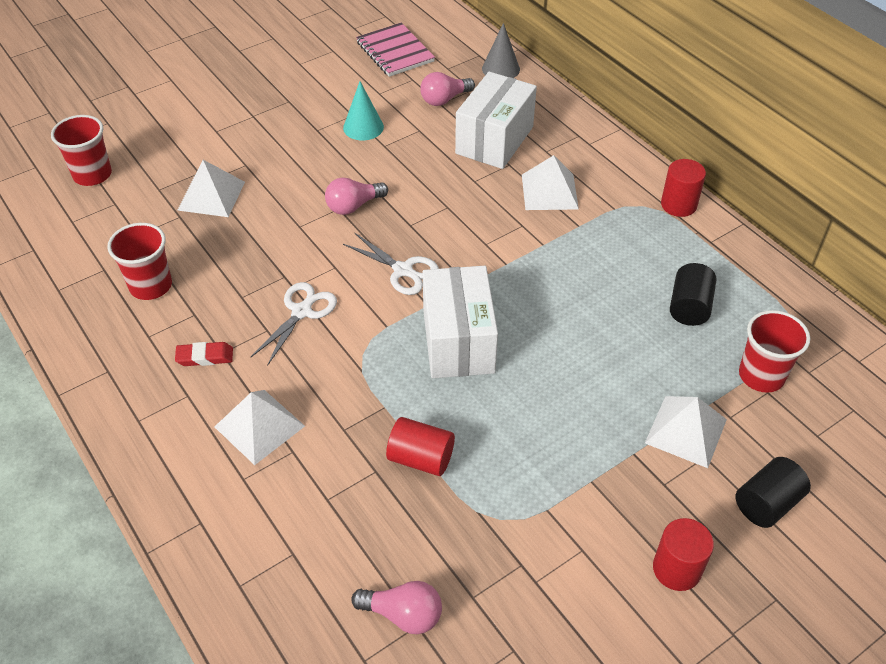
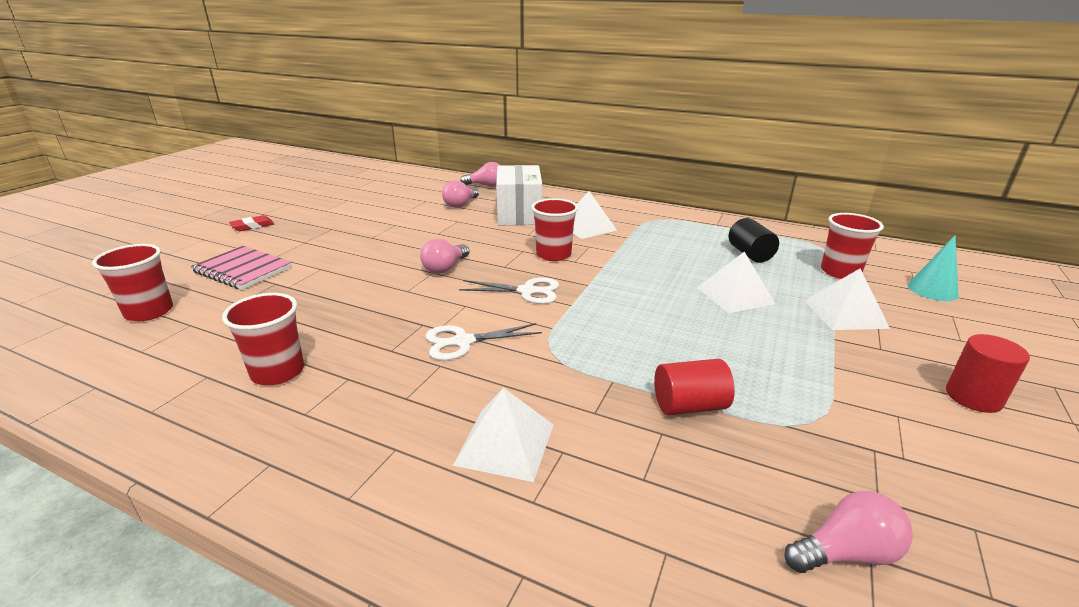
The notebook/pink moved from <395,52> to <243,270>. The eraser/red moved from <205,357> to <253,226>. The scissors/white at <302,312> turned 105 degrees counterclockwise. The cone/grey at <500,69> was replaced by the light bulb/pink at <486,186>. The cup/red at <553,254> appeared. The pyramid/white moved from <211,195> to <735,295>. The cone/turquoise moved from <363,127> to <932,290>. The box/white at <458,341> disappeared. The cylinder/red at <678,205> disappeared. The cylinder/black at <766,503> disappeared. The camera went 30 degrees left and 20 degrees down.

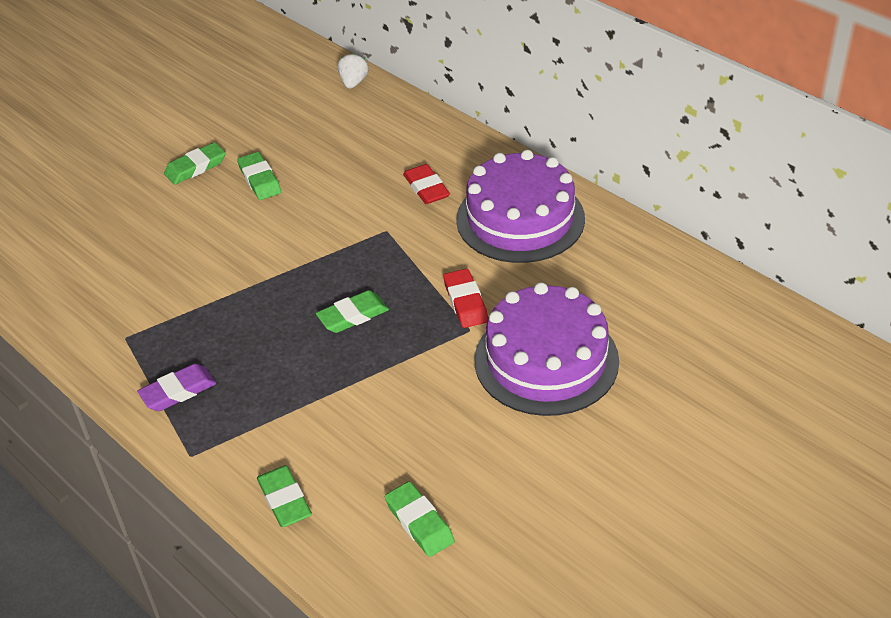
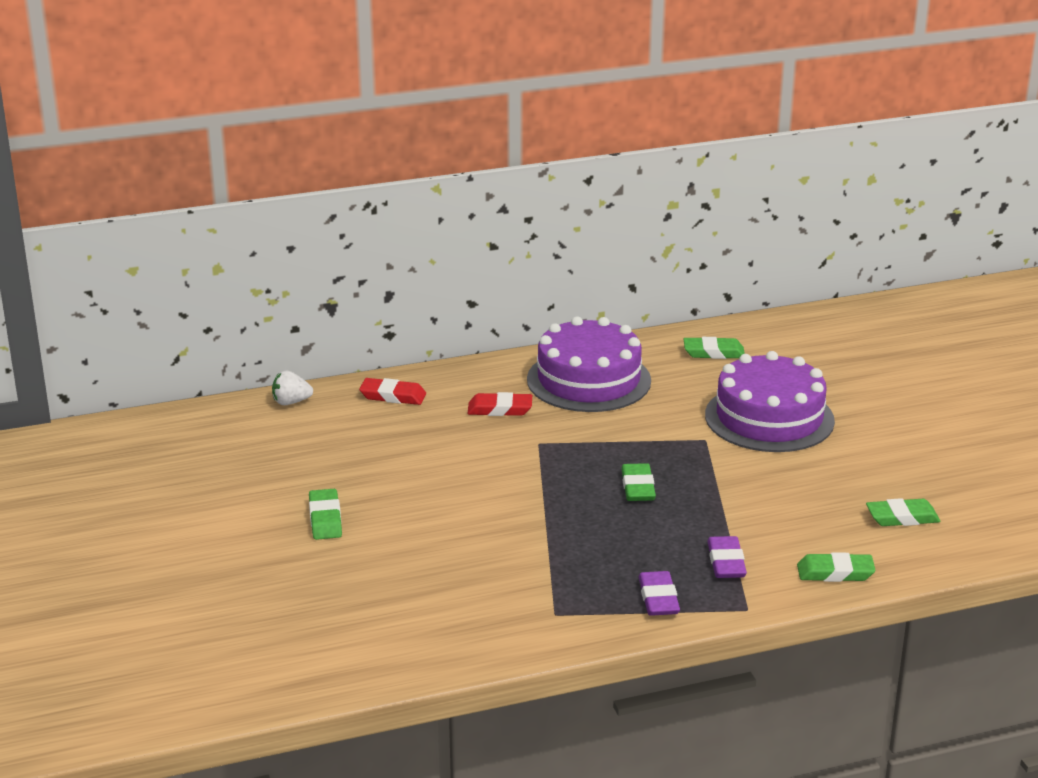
The strawberry/white at <353,82> turned 45 degrees counterclockwise. The eraser/red moved from <465,302> to <393,396>. The eraser/green moved from <259,180> to <713,352>. The eraser/purple at <726,562> appeared. The camera went 65 degrees left and 15 degrees down.

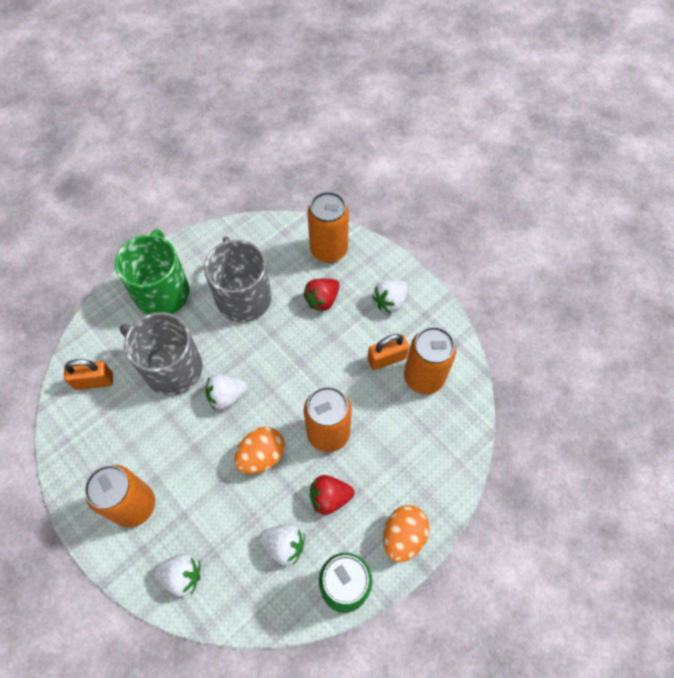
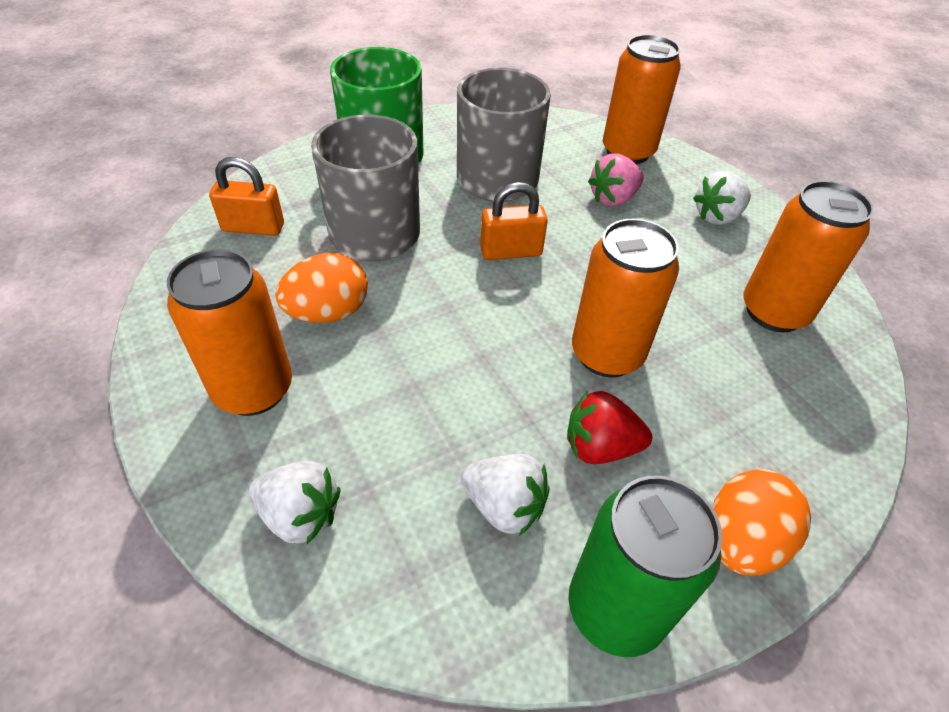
The egg/orange moved from <261,456> to <328,313>. The padlock/orange moved from <387,358> to <511,252>. The strawberry/red at <322,300> became the strawberry/pink at <613,199>. The strawberry/white at <227,396> disappeared. The camera went 10 degrees right and 15 degrees down.

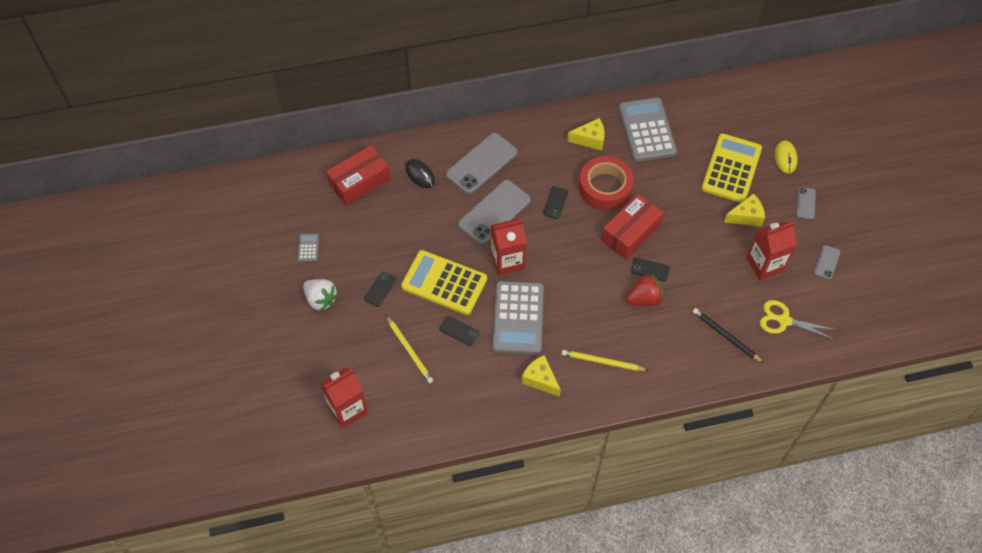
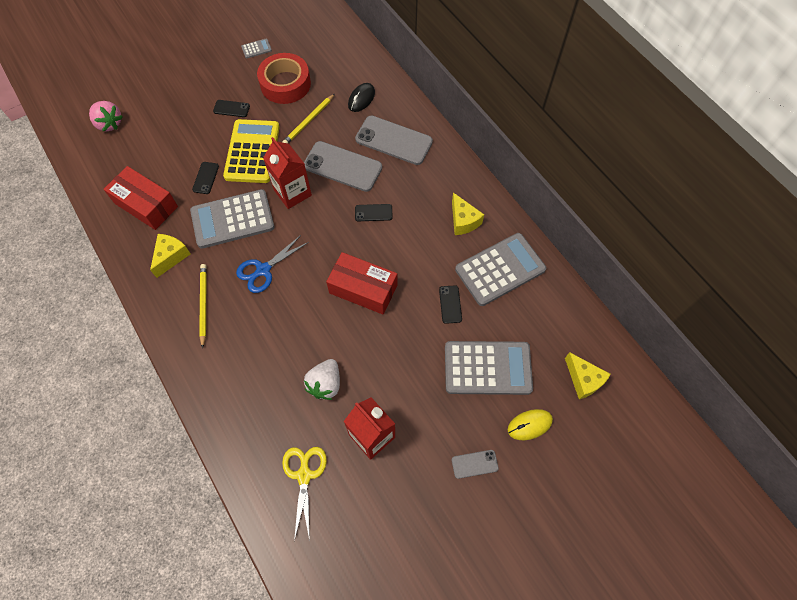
The carton/red at <347,409> was replaced by the strawberry/pink at <109,124>. The box/red moved from <360,182> to <146,205>. The scissors/blue at <263,270> appeared. The tape/red moved from <605,187> to <285,84>. The pencil/yellow moved from <409,350> to <309,121>. The strawberry/white moved from <321,299> to <325,384>. The phone/black moved from <650,269> to <450,304>. The calculator/yellow at <731,168> became the calculator/grey at <487,368>. The cheese/yellow moved from <746,216> to <583,380>. The strawberry/red at <644,299> disappeared. The pencil/black at <725,336> disappeared. The phone/grey at <827,262> disappeared. The camera went 70 degrees right and 5 degrees up.

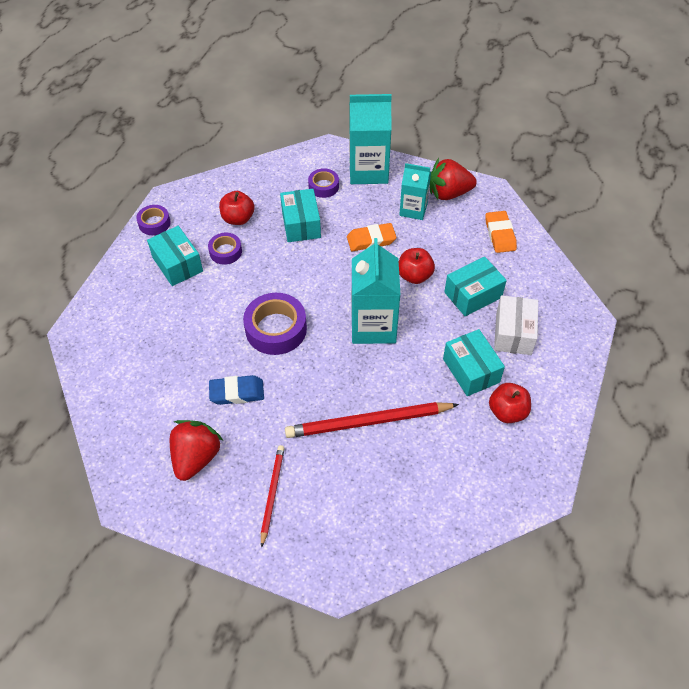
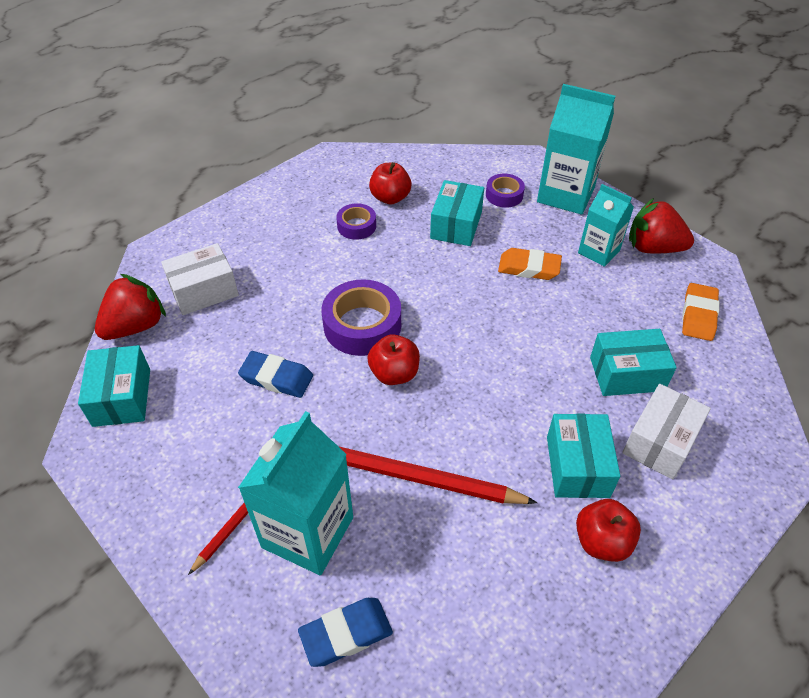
The box/turquoise moved from <177,264> to <122,397>. The strawberry/red moved from <196,457> to <136,326>. The box/white at <204,291> appeared. The carton/turquoise moved from <373,326> to <307,532>. The eraser/blue at <346,634> appeared. The apple/red moved from <414,276> to <394,373>. The tape/purple at <154,223> disappeared. The camera went 25 degrees right and 5 degrees down.

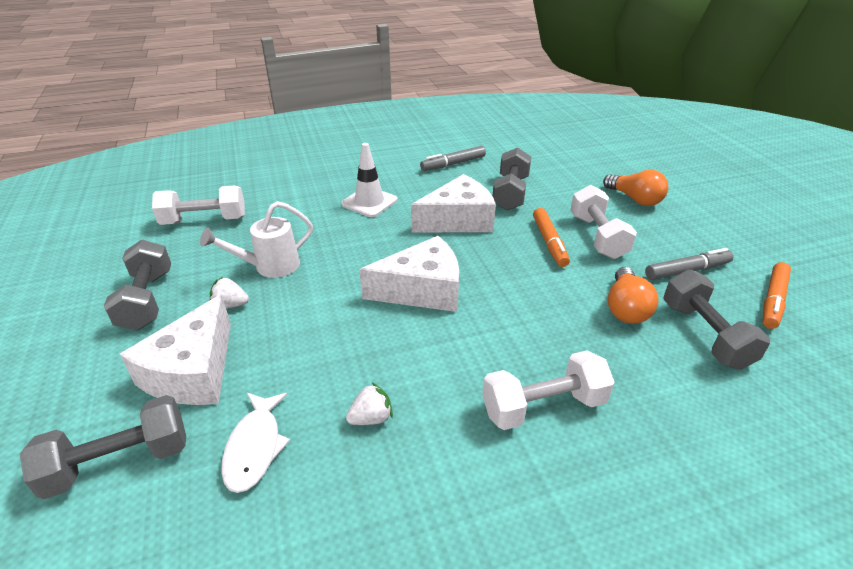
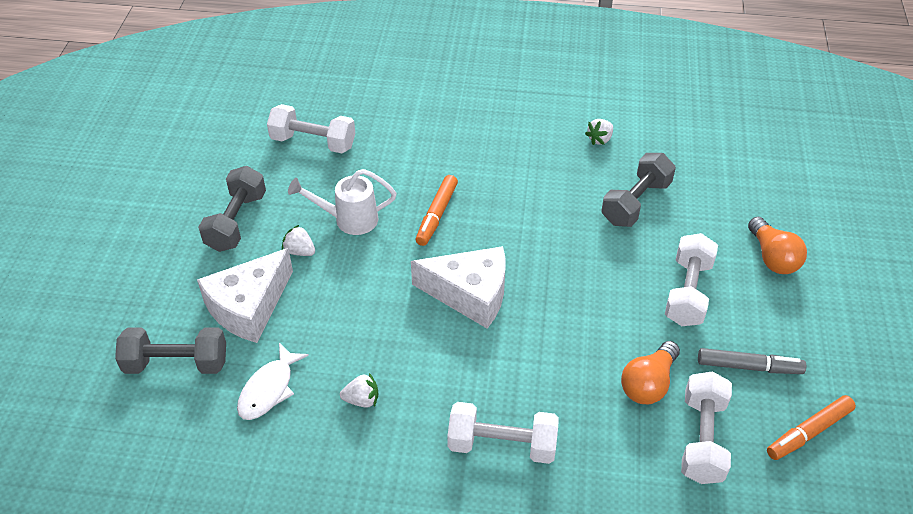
The marker/orange moved from <549,242> to <436,215>. The marker/grey at <453,164> was replaced by the strawberry/white at <600,139>. The dumbbell/grey at <705,334> became the dumbbell/white at <702,439>. The traffic cone/white at <369,202> disappeared. The cheese/white at <458,220> disappeared. The camera went 25 degrees right and 10 degrees up.

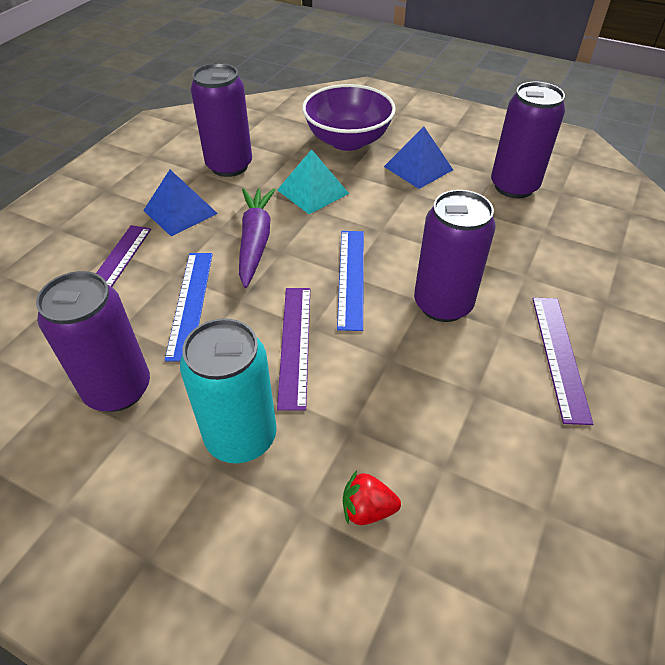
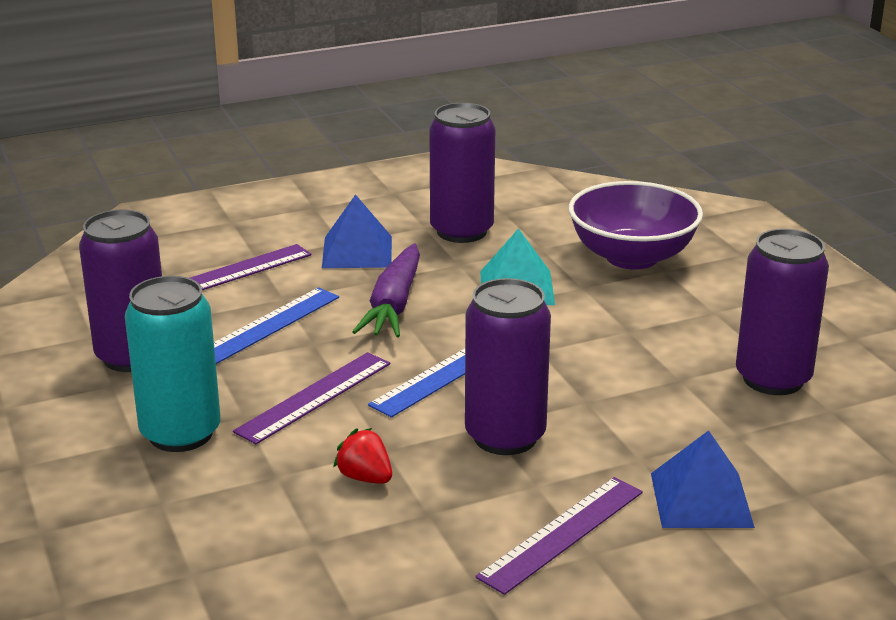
The strawberry/red moved from <367,509> to <365,478>. The carrot/purple at <255,241> turned 150 degrees clockwise. The pyramid/blue moved from <418,168> to <701,500>. The camera went 40 degrees right and 20 degrees down.

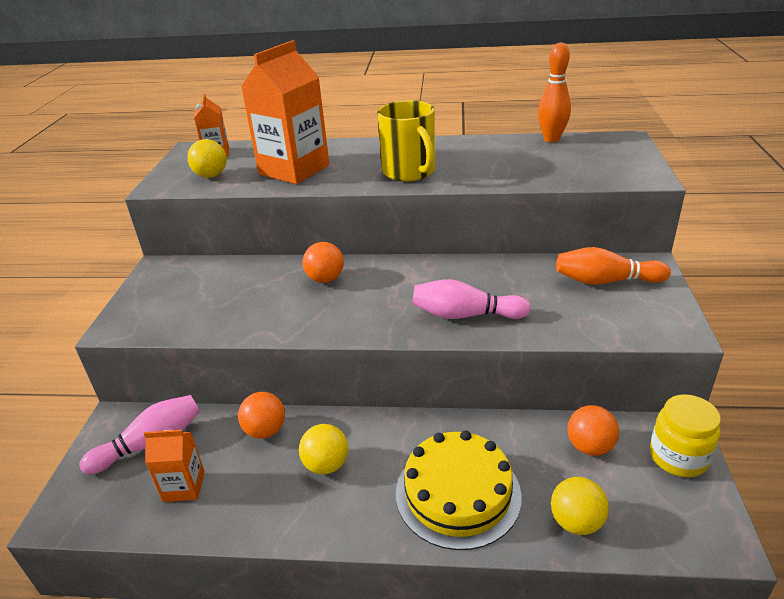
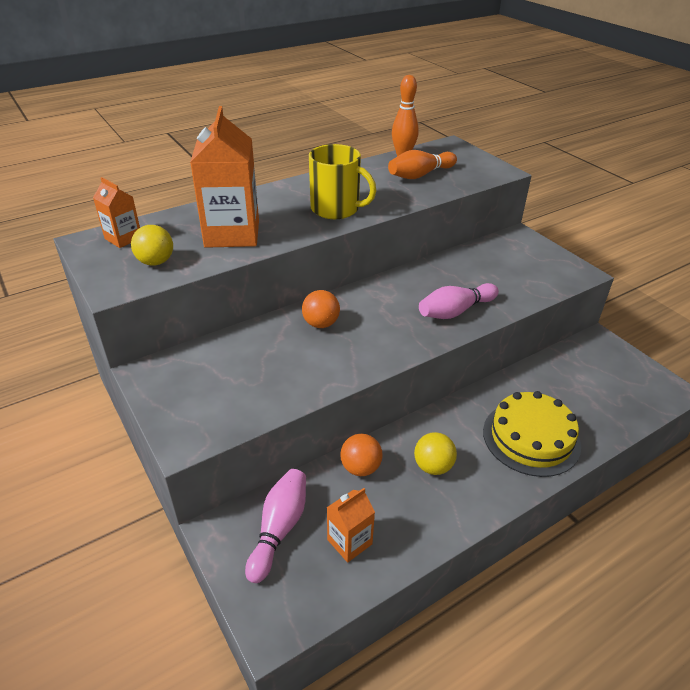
The bowling pin/orange moved from <606,281> to <420,175>. The ball/yellow at <576,522> disappeared. The ball/orange at <589,446> disappeared. The jar/yellow at <678,457> disappeared. The camera went 40 degrees left and 5 degrees up.

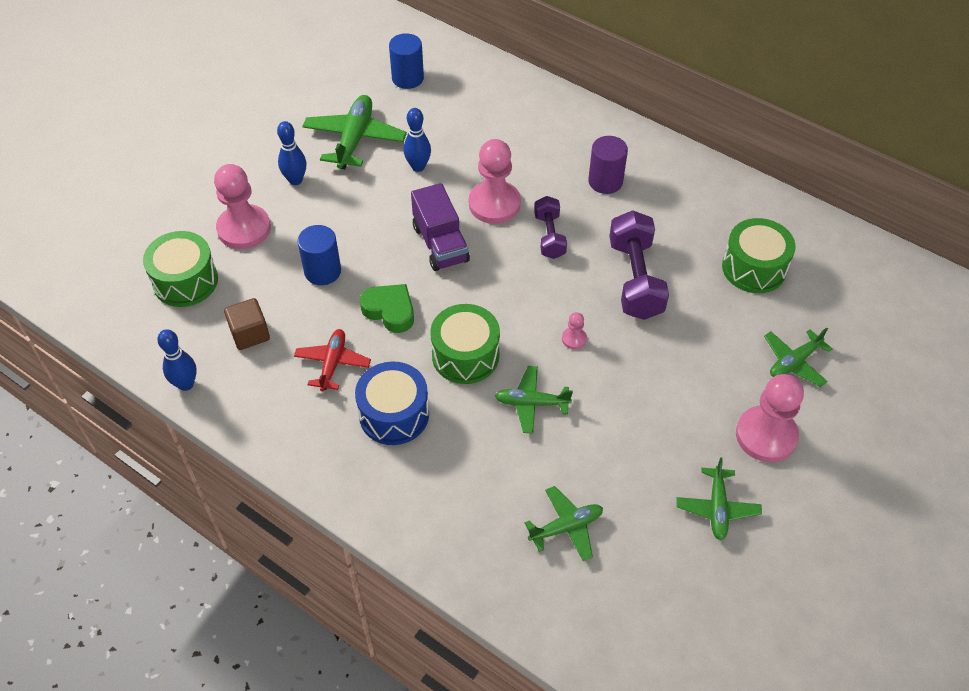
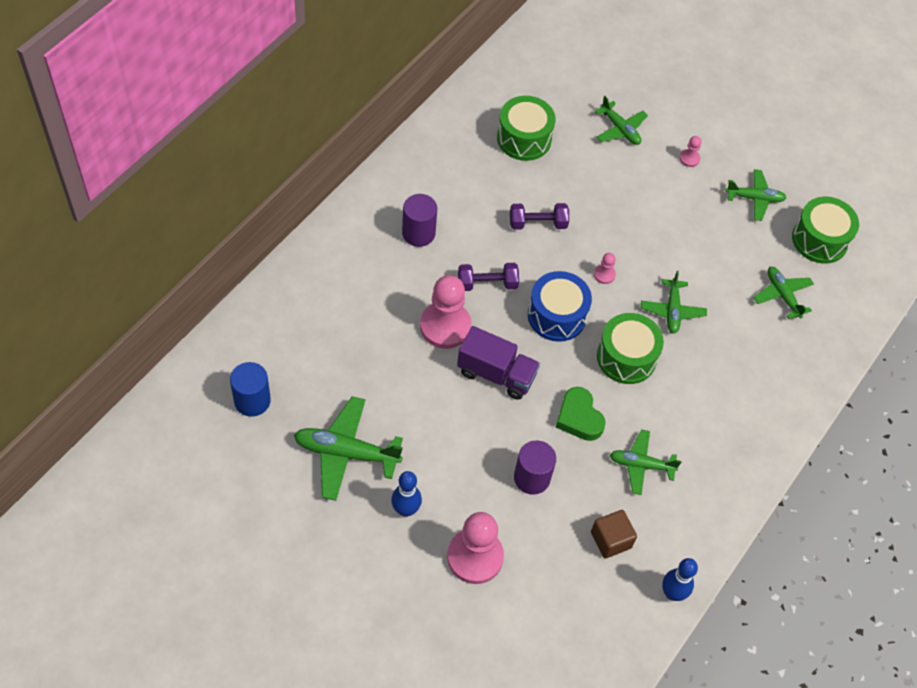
The truck/purple at <440,244> turned 45 degrees clockwise. The dumbbell/purple at <635,279> changed to 0.61 times the size. The cylinder/blue at <322,271> became the cylinder/purple at <532,478>. The drum/blue moved from <394,414> to <557,315>. The heart/green at <390,311> turned 60 degrees counterclockwise. The plane/red at <332,363> became the plane/green at <641,465>. The pawn/pink at <766,435> changed to 0.44 times the size. The drum/green moved from <185,281> to <819,240>. The bowling pin/blue at <418,167> disappeared. The camera went 95 degrees left and 5 degrees up.

